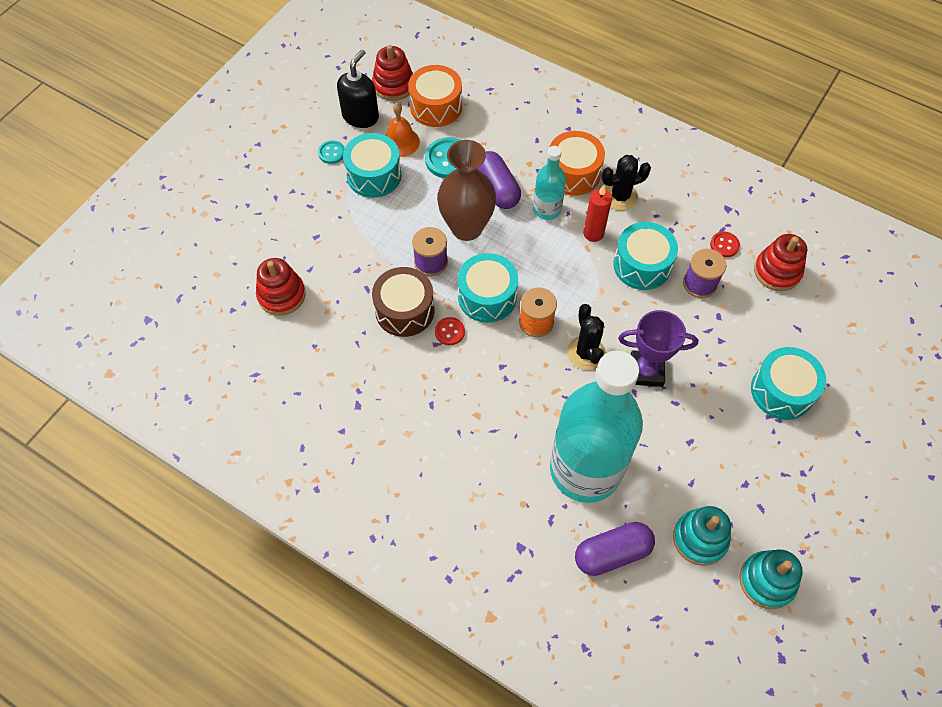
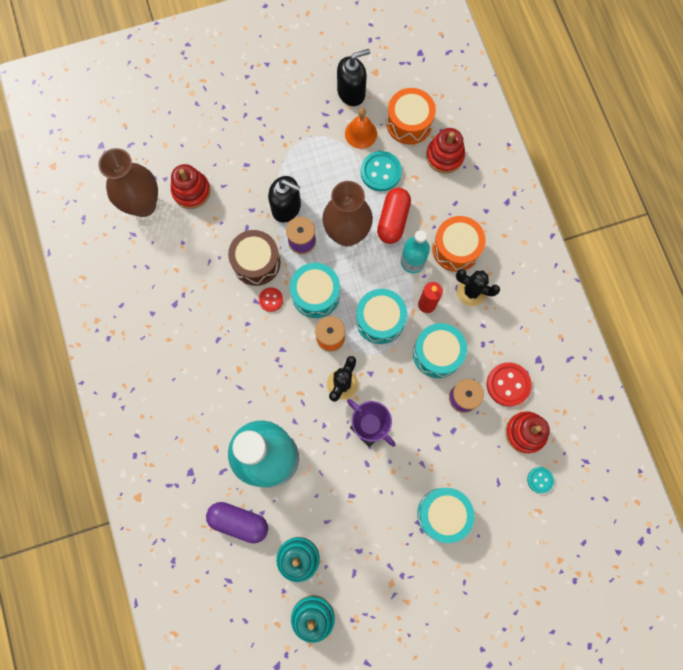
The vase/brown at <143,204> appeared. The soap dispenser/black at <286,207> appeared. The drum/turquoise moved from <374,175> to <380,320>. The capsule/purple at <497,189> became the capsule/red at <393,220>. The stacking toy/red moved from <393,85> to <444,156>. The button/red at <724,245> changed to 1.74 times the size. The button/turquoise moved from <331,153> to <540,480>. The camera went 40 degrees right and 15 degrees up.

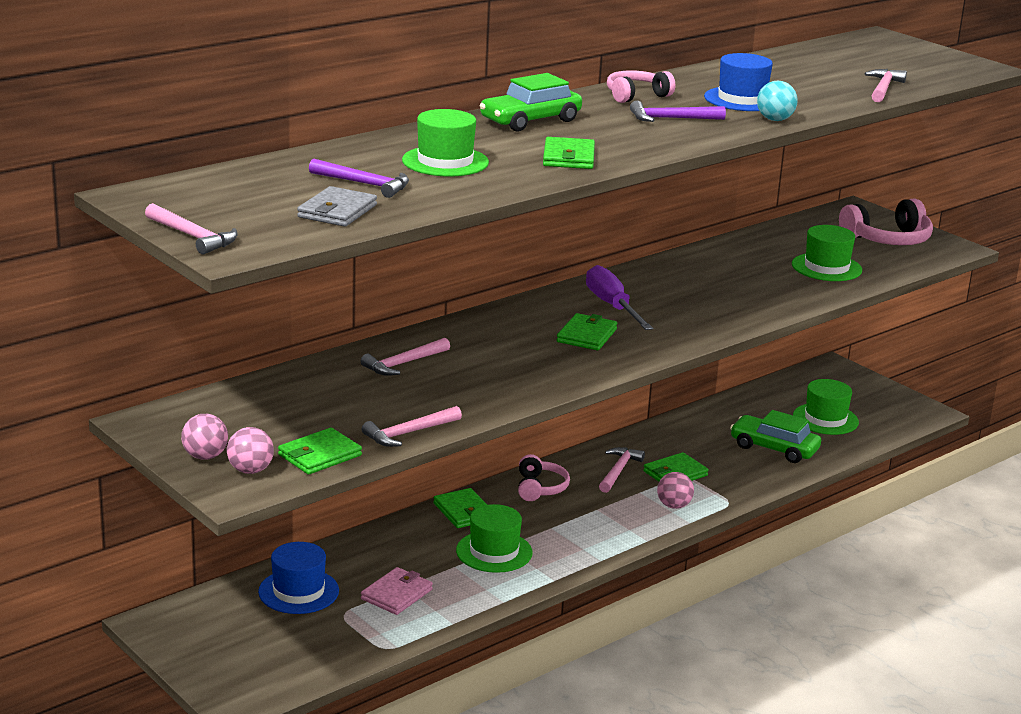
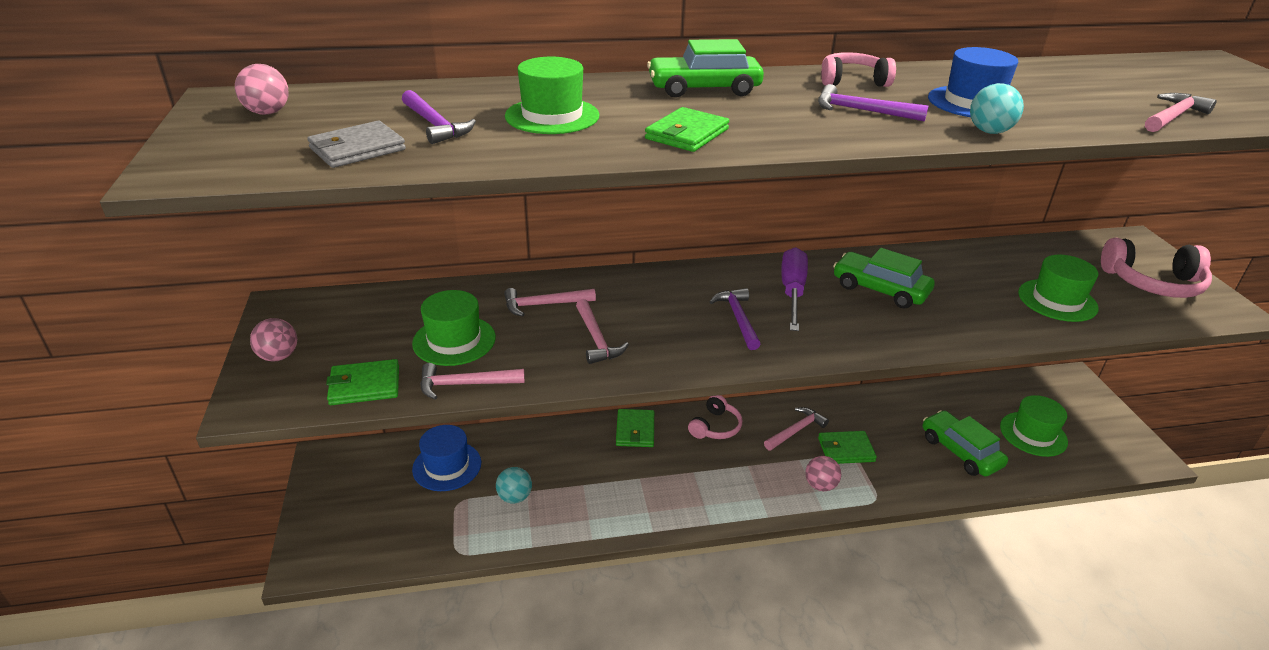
The ball/pink moved from <250,470> to <268,113>. The hat/green moved from <494,552> to <454,340>. The wallet/pink at <396,594> was replaced by the ball/turquoise at <515,497>. The hammer/pink moved from <193,237> to <596,339>. The wallet/green at <586,335> was replaced by the hammer/purple at <738,318>. The car/green at <880,289> appeared. The camera went 30 degrees right and 10 degrees up.

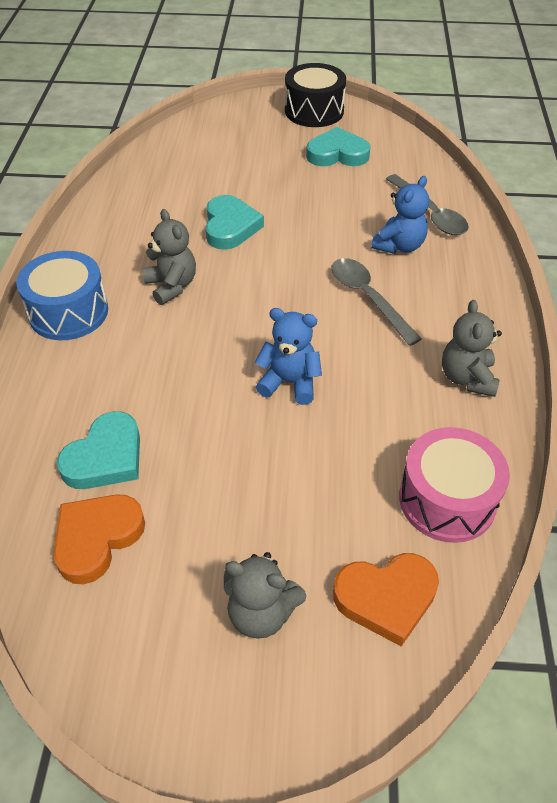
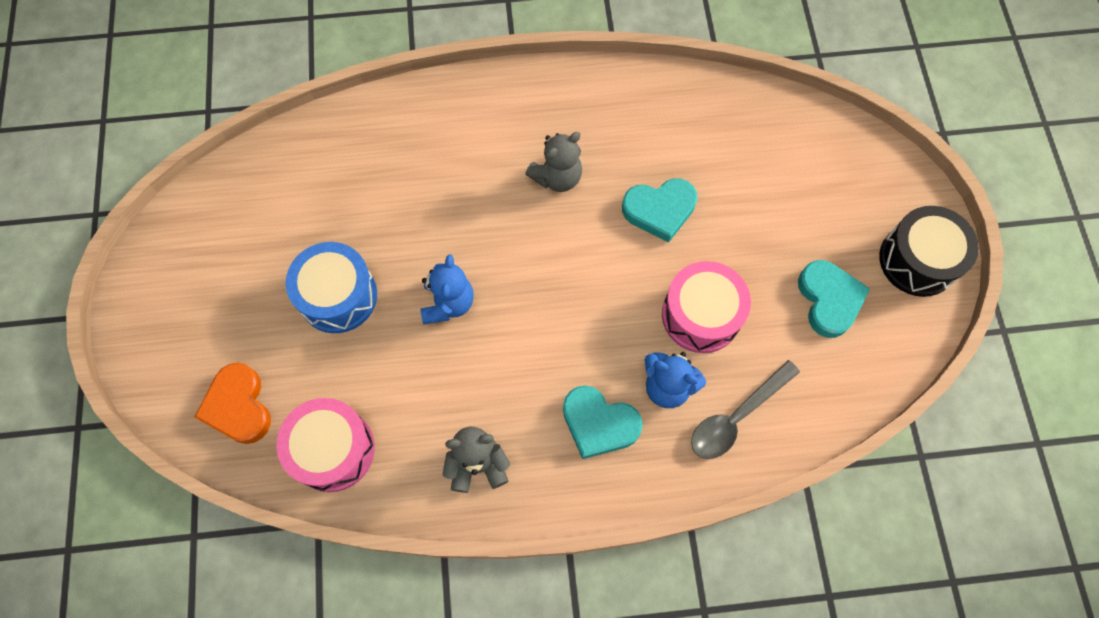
The drum/blue moved from <68,312> to <338,296>. The heart/turquoise moved from <105,457> to <599,424>. The drum/pink at <701,315> appeared. The heart/orange at <97,538> disappeared. The teddy bear/grey at <261,613> disappeared. The spoon/grey at <368,298> disappeared. The camera went 80 degrees right and 20 degrees up.

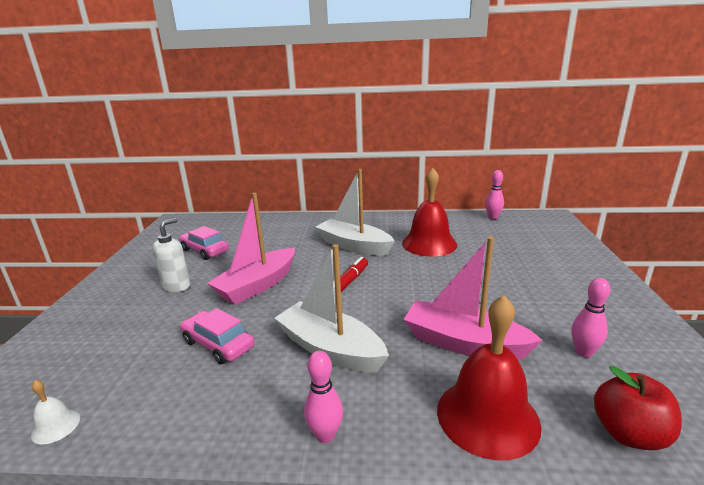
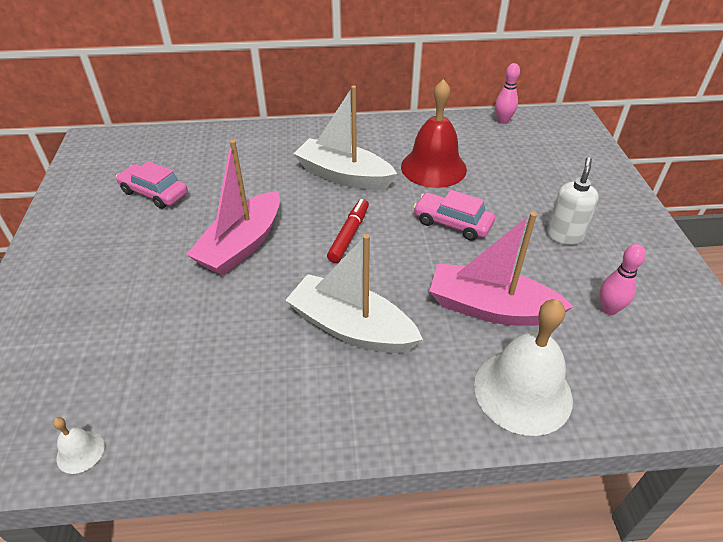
The car/pink moved from <218,344> to <452,223>. The bell/red at <487,416> became the bell/white at <522,391>. The soap dispenser/white moved from <177,286> to <564,235>. The bowling pin/pink at <325,435> disappeared. The apple/red at <629,434> disappeared. The camera went 10 degrees left and 20 degrees up.

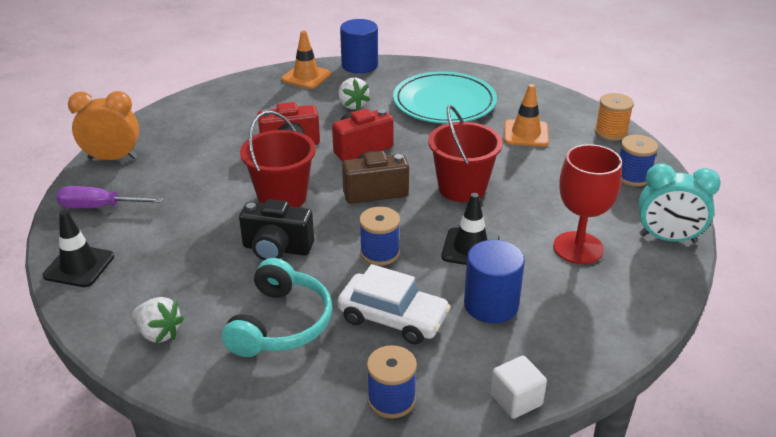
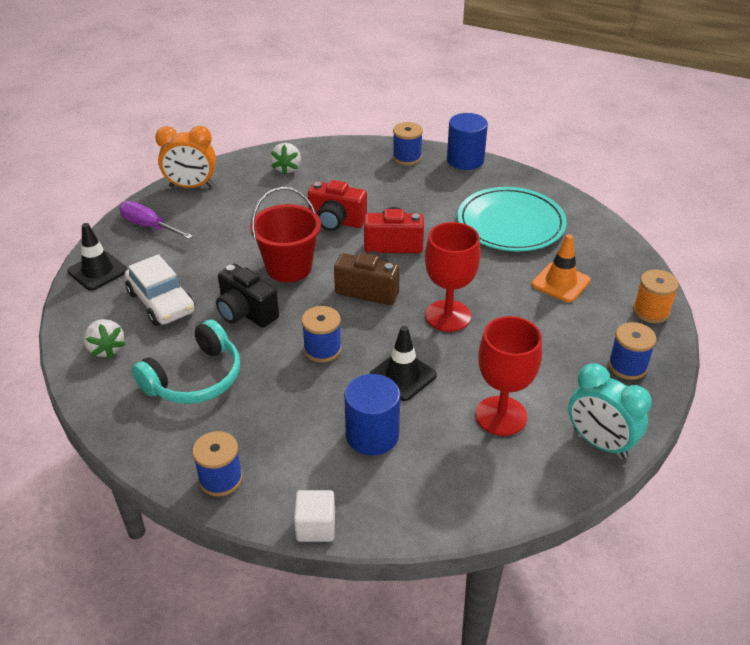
The car/white moved from <393,318> to <161,302>. The clock/orange at <112,158> turned 150 degrees clockwise. The strawberry/white moved from <352,105> to <287,168>. The traffic cone/orange at <306,77> was replaced by the spool/blue at <407,157>. The bucket/red at <462,188> was replaced by the goblet/red at <448,316>. The camera went 30 degrees right and 5 degrees up.

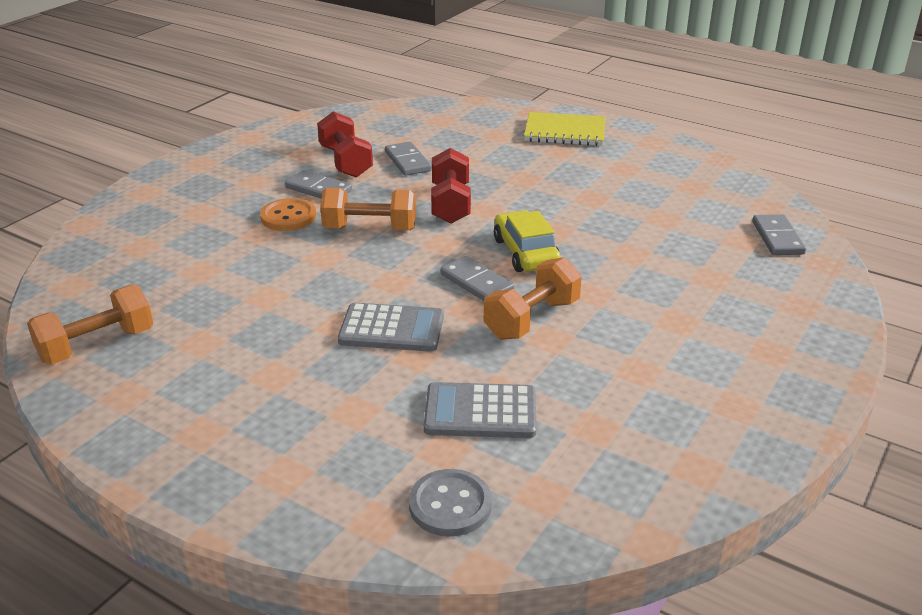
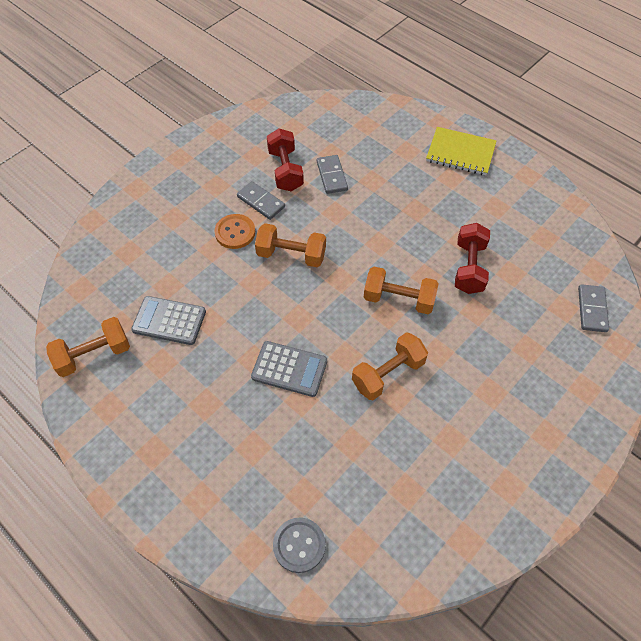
The calculator/grey moved from <480,412> to <169,321>. The car/yellow at <525,253> was replaced by the dumbbell/orange at <399,299>. The dumbbell/red moved from <450,204> to <469,267>. The domino/grey at <477,283> disappeared. The camera went 10 degrees right and 25 degrees up.

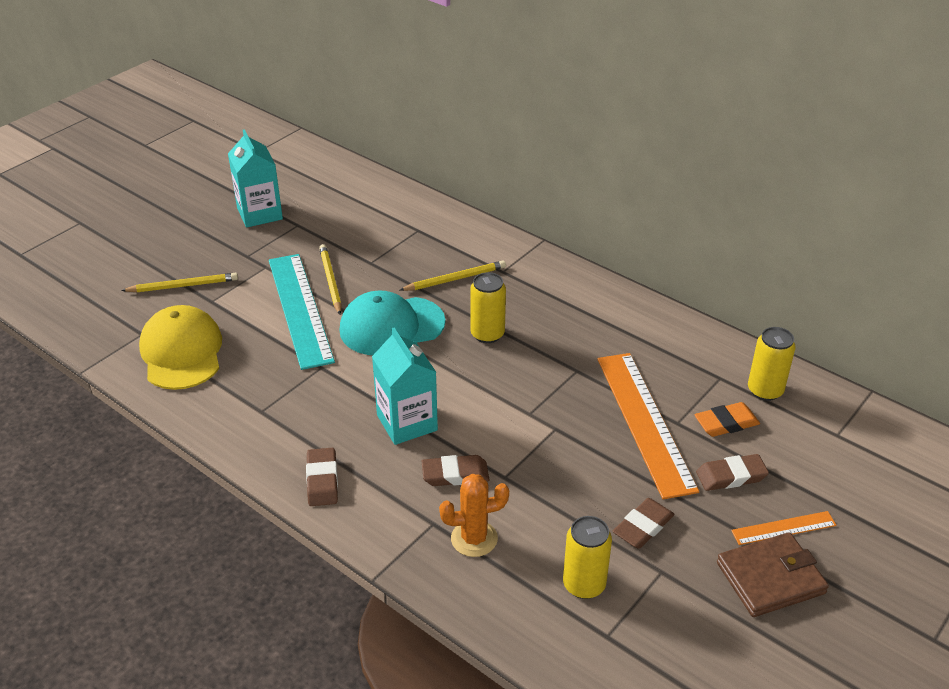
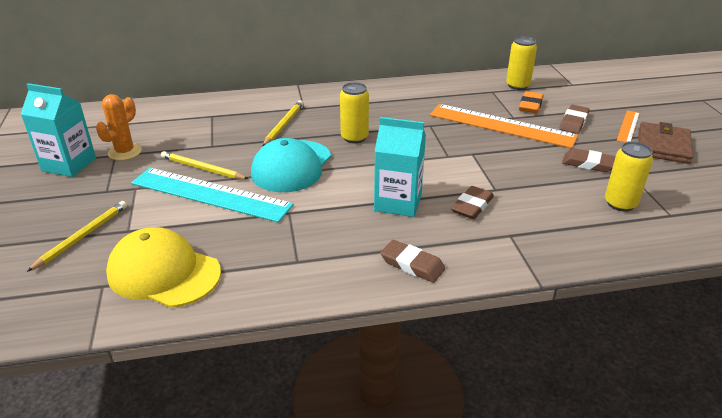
The cactus/orange moved from <474,538> to <125,152>. The eraser/brown at <643,526> turned 60 degrees counterclockwise. The camera went 50 degrees left and 5 degrees down.

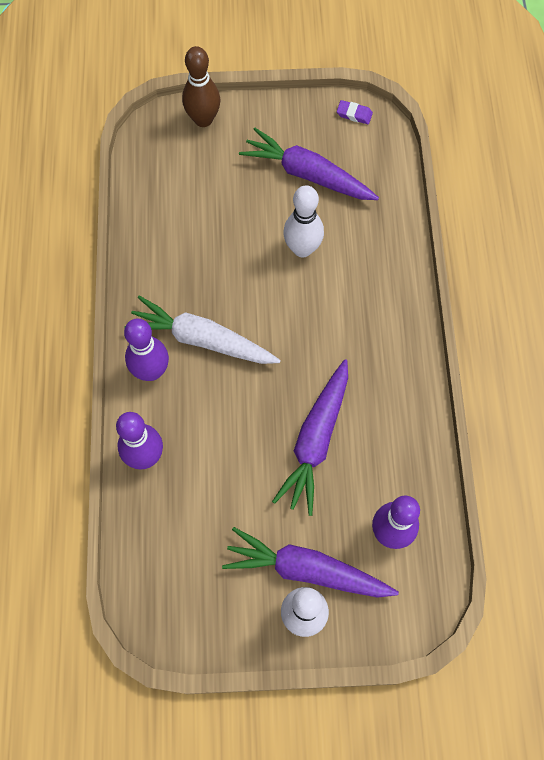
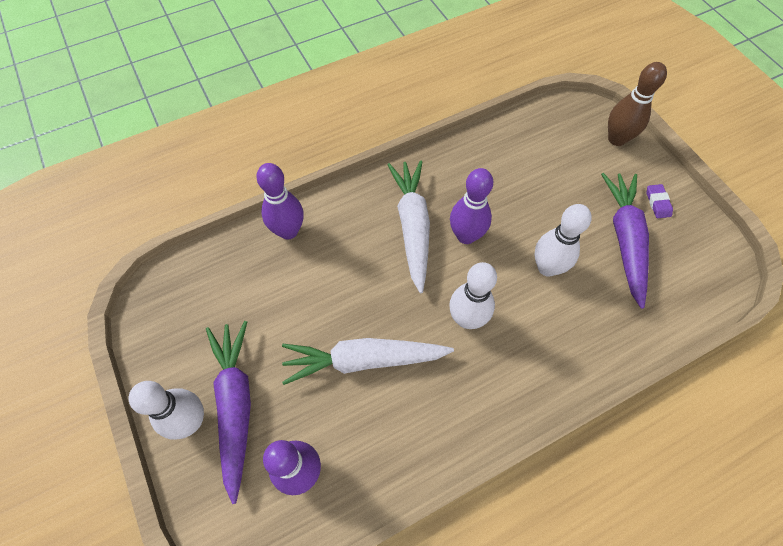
The carrot/purple at <315,441> became the carrot/white at <363,360>. The bowling pin/white at <467,319> appeared. The bowling pin/purple moved from <151,371> to <466,236>. The eraser/purple moved from <354,114> to <657,203>. The camera went 65 degrees right and 5 degrees down.

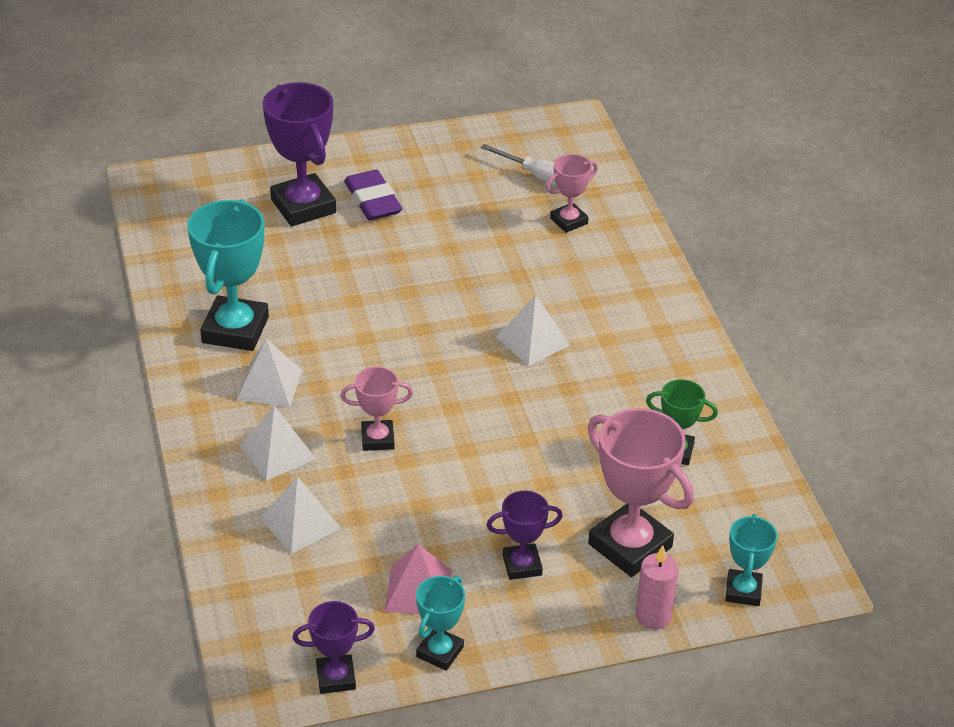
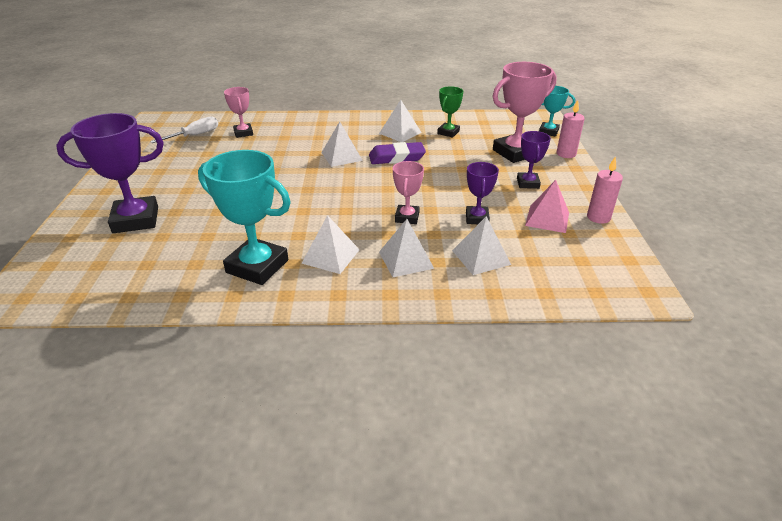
The eraser/purple moved from <373,200> to <396,157>. The pyramid/white at <400,133> appeared. The trophy/purple moved from <336,677> to <477,218>. The trophy/turquoise at <440,652> was replaced by the candle/pink at <598,217>. The camera went 75 degrees left and 5 degrees down.

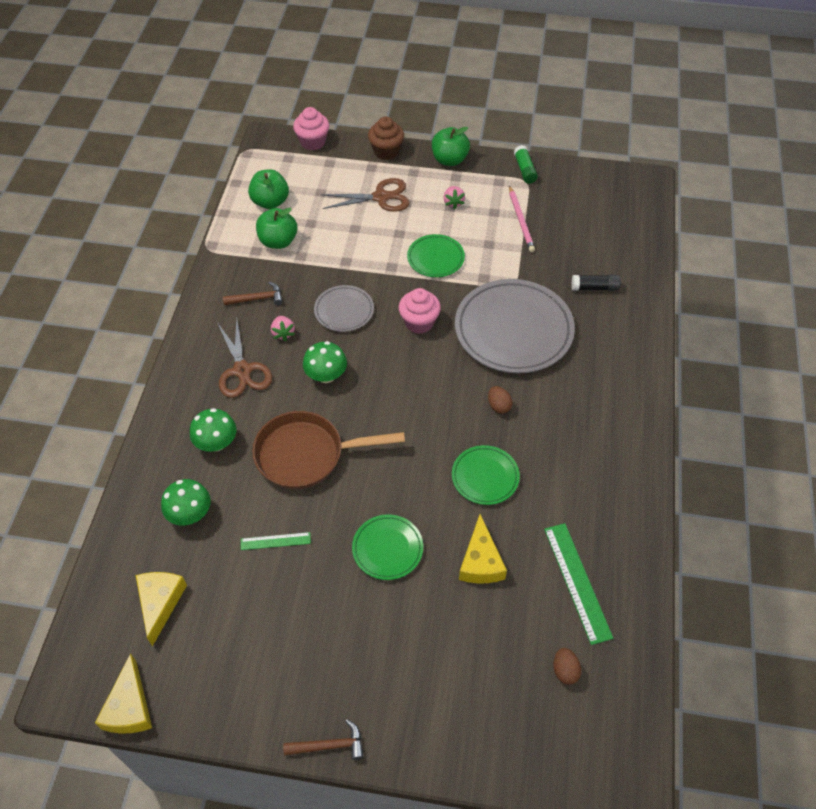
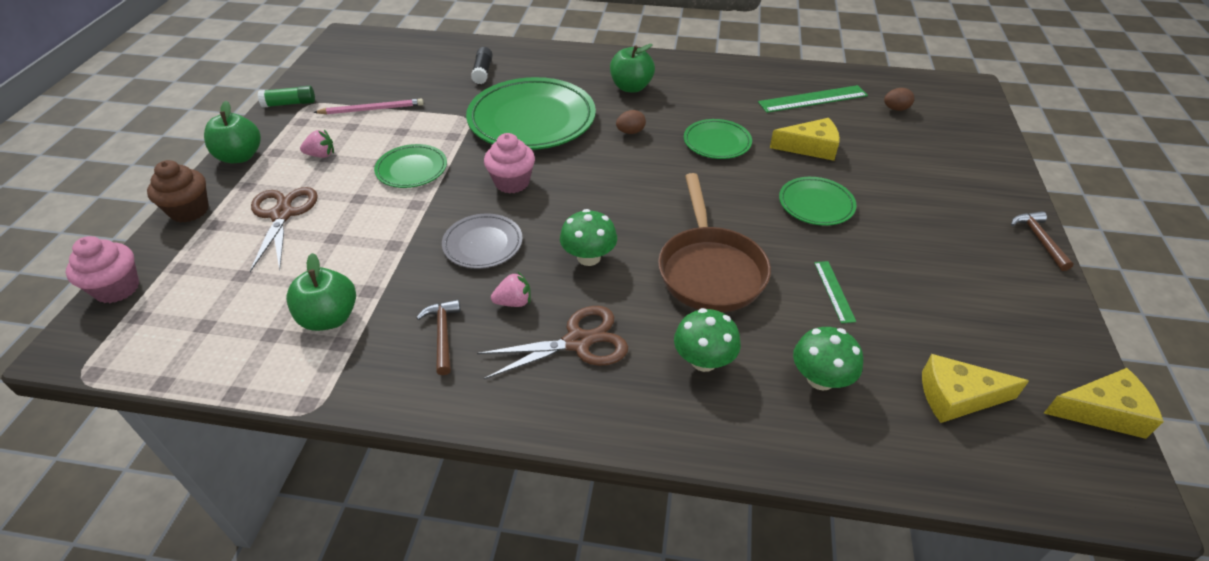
The plate/grey at <513,330> became the plate/green at <532,120>. The apple/green moved from <270,202> to <631,87>. The camera went 90 degrees left and 10 degrees down.

